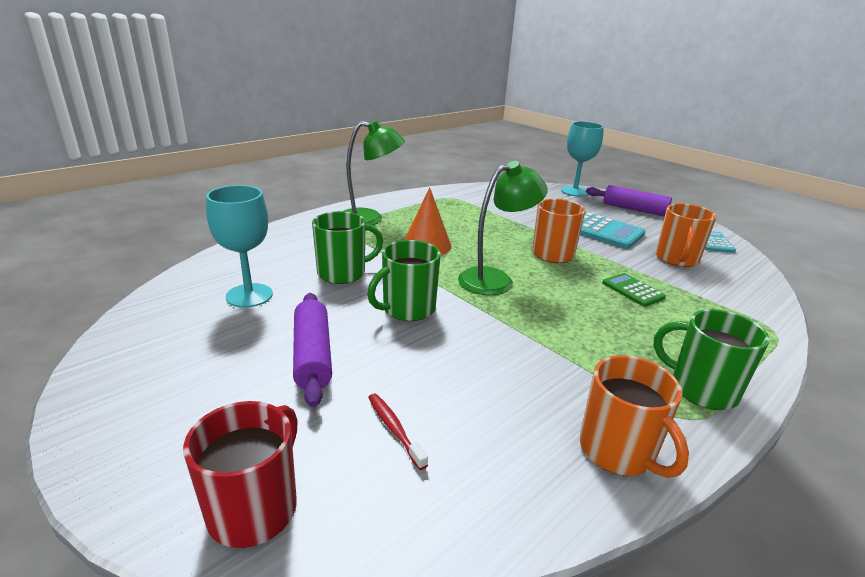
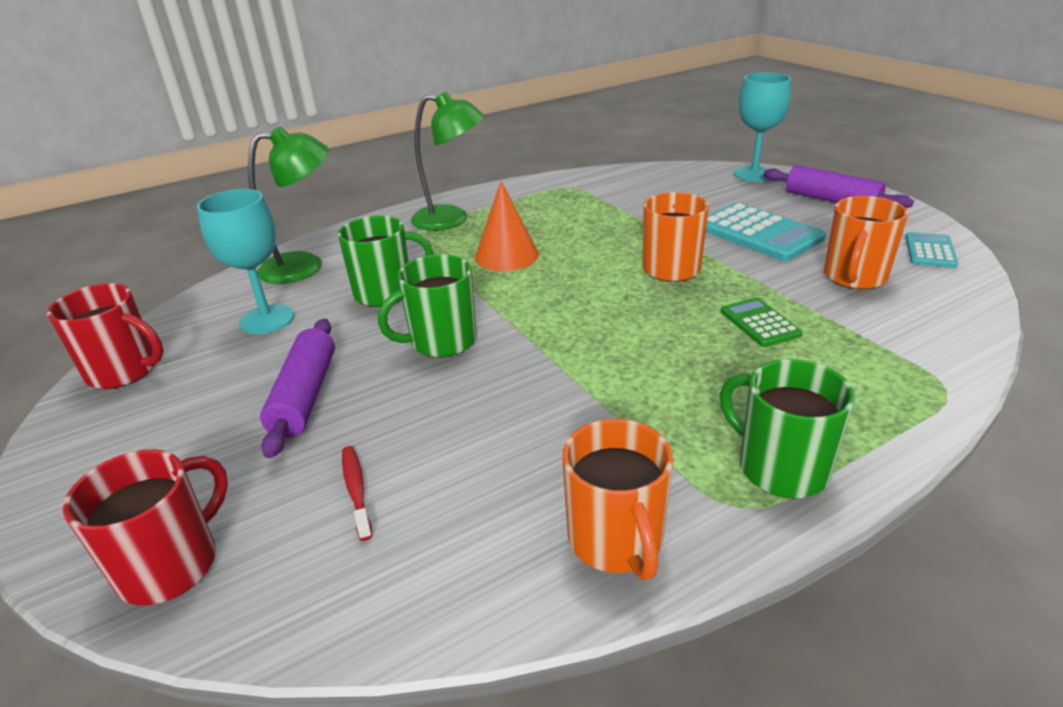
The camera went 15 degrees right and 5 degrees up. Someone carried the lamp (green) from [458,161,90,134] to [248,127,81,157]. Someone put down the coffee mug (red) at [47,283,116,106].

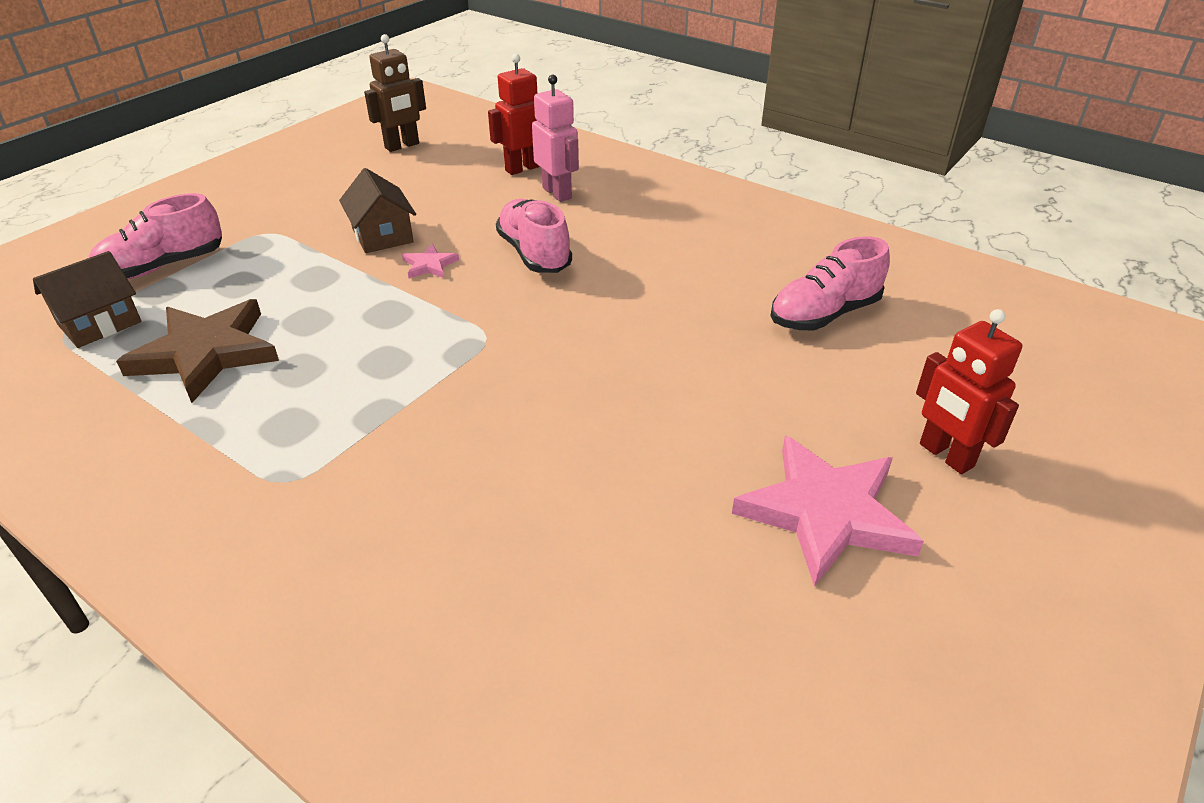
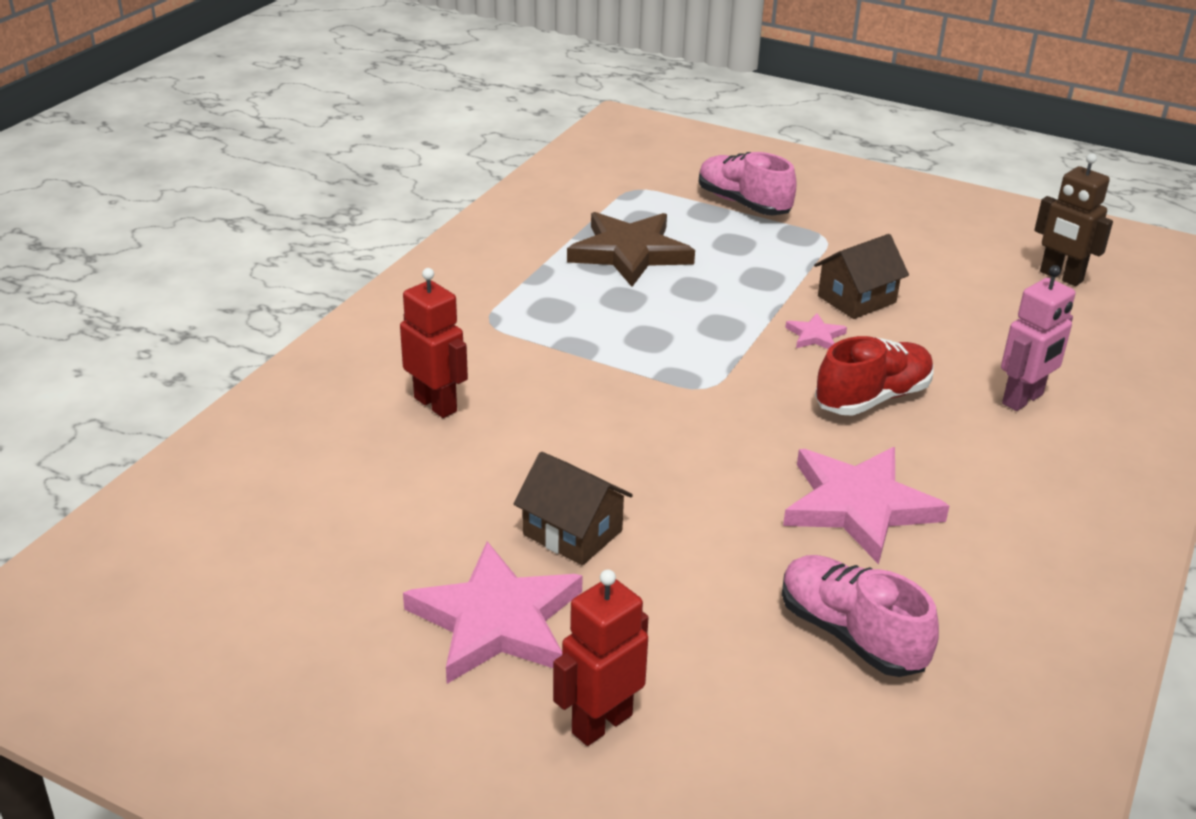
The camera went 80 degrees right and 5 degrees down. Someone carried the toy house (dark brown) from [33,251,109,97] to [514,452,119,113]. Someone carried the toy robot (red) from [488,54,52,121] to [400,268,68,150]. Someone repainted the shoe (rose-pink) at [496,199,76,74], which became the shoe (red) at [815,336,119,80]. Someone put down the star shape (rose-pink) at [783,447,166,117].

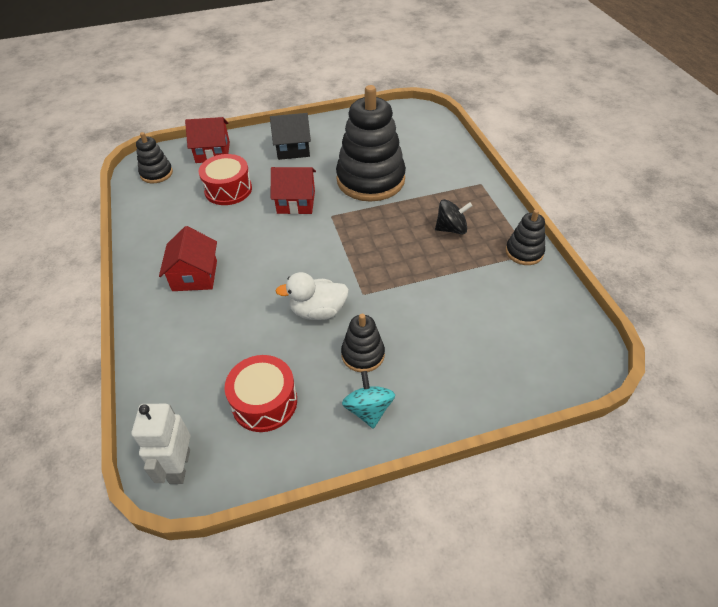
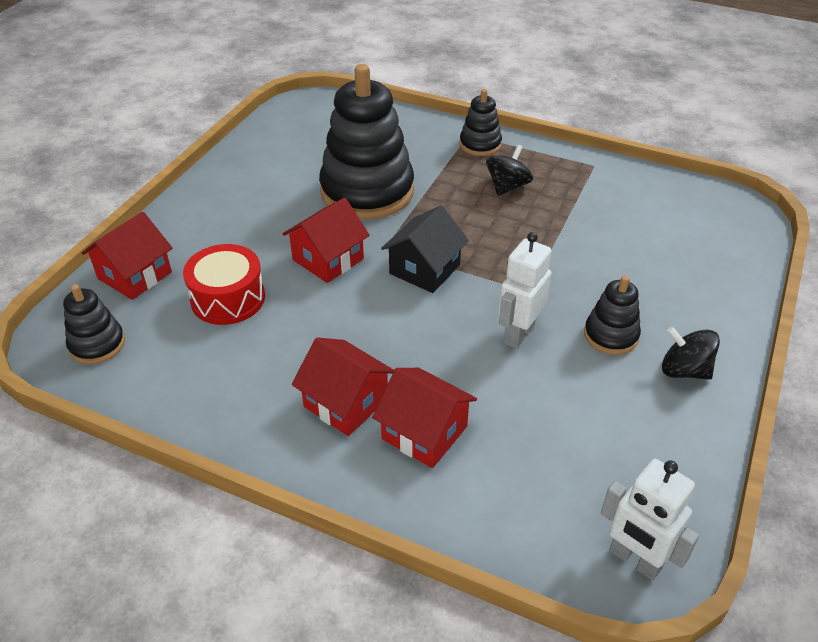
The camera went 50 degrees left and 5 degrees down. Someone took away the toy drum (red) at [225,355,72,77]. Someone carried the toy house (black) from [270,113,41,47] to [381,205,88,88]. Someone swapped the duck (snow-white) at [275,272,74,48] for the toy robot (snow-white) at [498,232,54,117]. Someone repainted the toy top (turquoise) at [342,371,53,58], which became the toy top (black) at [662,327,58,53]. Someone carried the stacking toy (black) from [506,209,39,56] to [460,89,42,67]. Someone put down the toy house (red) at [372,368,105,100].

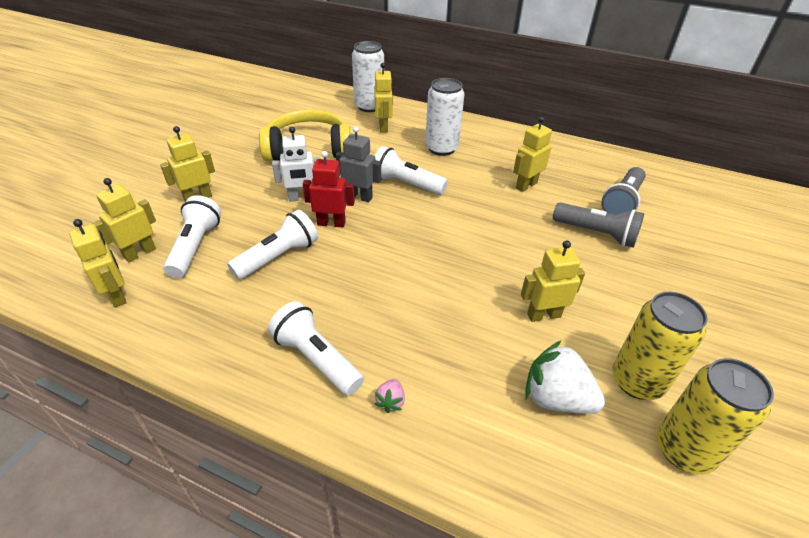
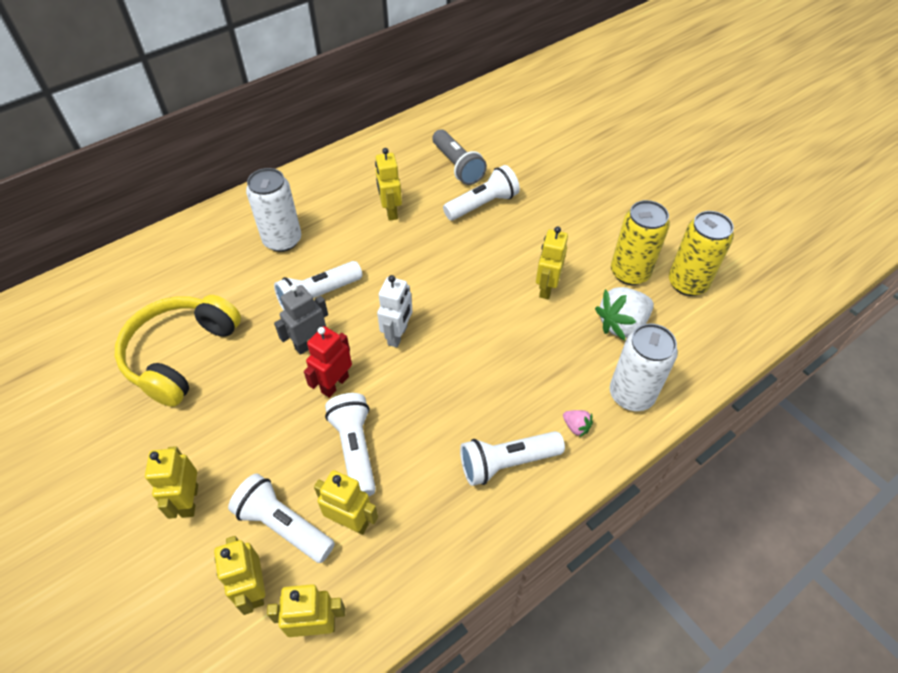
The camera went 60 degrees left and 10 degrees up. Someone carried the toy robot (snow-white) from [272,127,49,75] to [377,275,35,73]. Someone carried the tin (snow-white) from [352,41,32,71] to [610,324,68,87]. Someone carried the toy robot (bright yellow) from [374,63,19,70] to [314,470,64,65]. Someone repainted the torch (gray) at [553,202,91,46], which became the torch (snow-white) at [443,165,77,55].

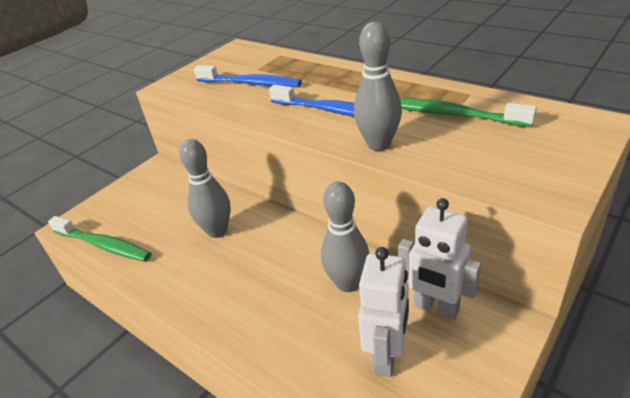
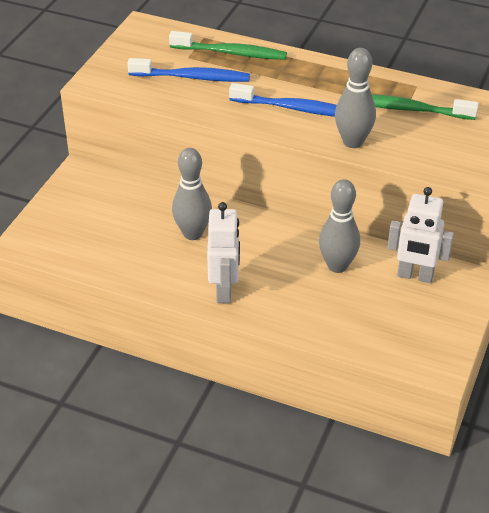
The camera went 20 degrees left and 5 degrees up. Someone carried the toothbrush (green) from [48,216,104,46] to [169,31,118,29]. Someone carried the toy robot (snow-white) from [358,247,51,130] to [207,202,33,101].

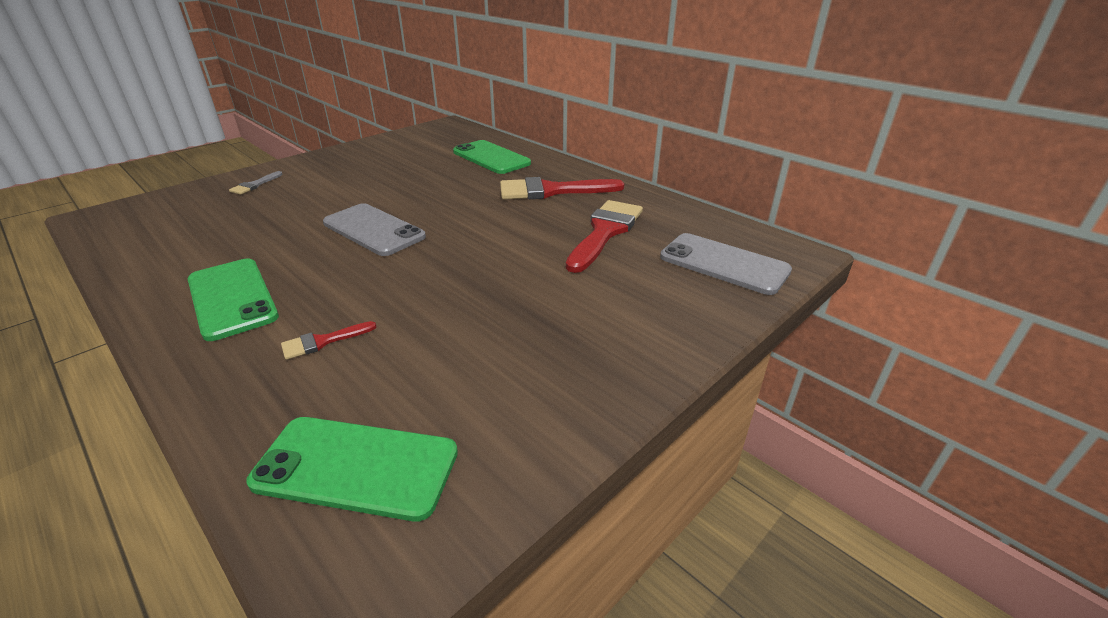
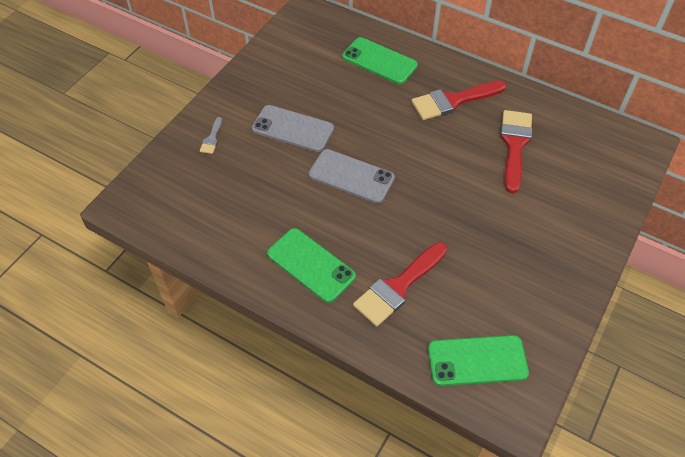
The camera went 15 degrees left and 20 degrees up. Someone scaled the paint brush (red) at [281,321,95,39] by 2.13. Someone carried the mobile phone (gray) from [660,233,132,62] to [252,105,82,47].

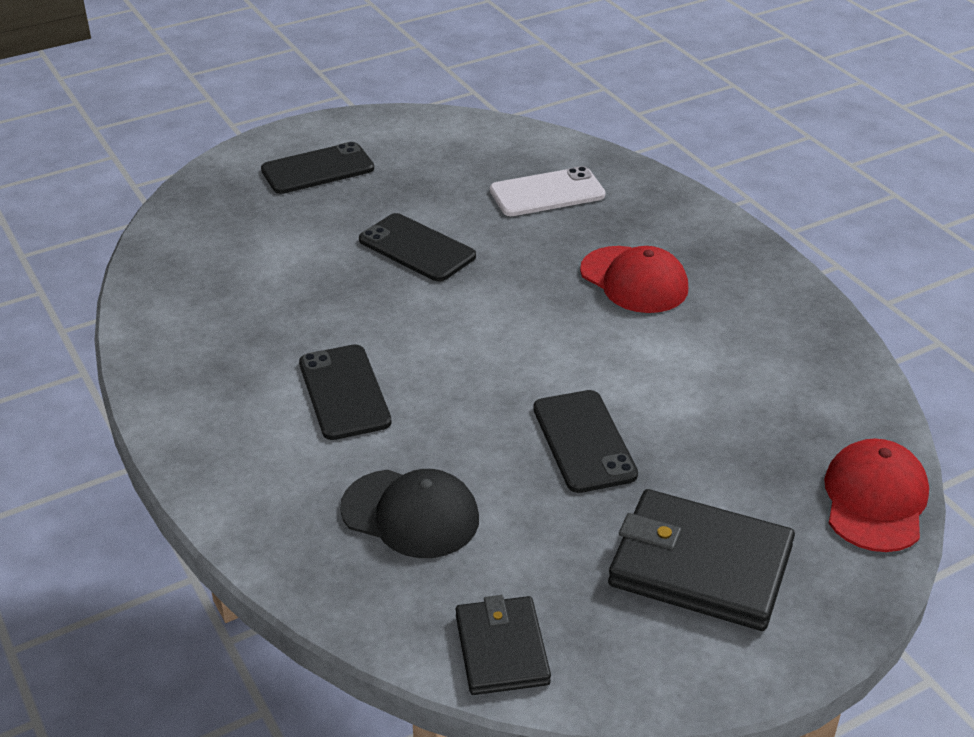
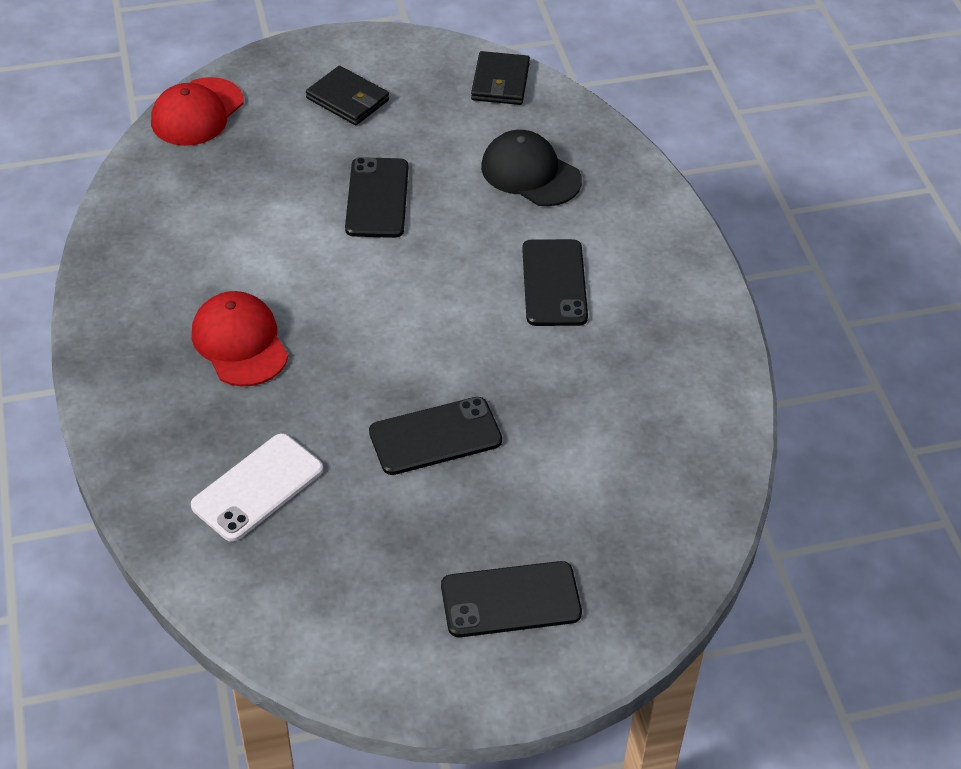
The camera went 165 degrees left and 10 degrees up. Someone rotated the mobile phone (black) at [359,213,117,68] by 75 degrees counterclockwise. Someone rotated the mobile phone (snow-white) at [490,166,116,50] by 45 degrees counterclockwise. Someone scaled the billfold (black) at [608,489,187,142] by 0.61.

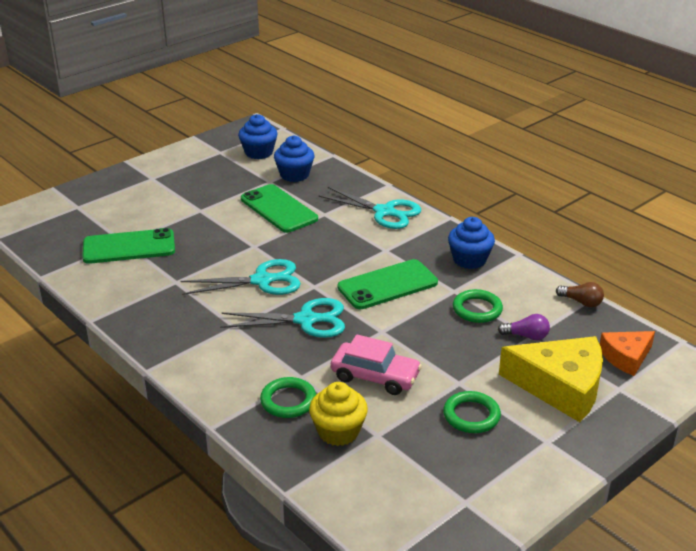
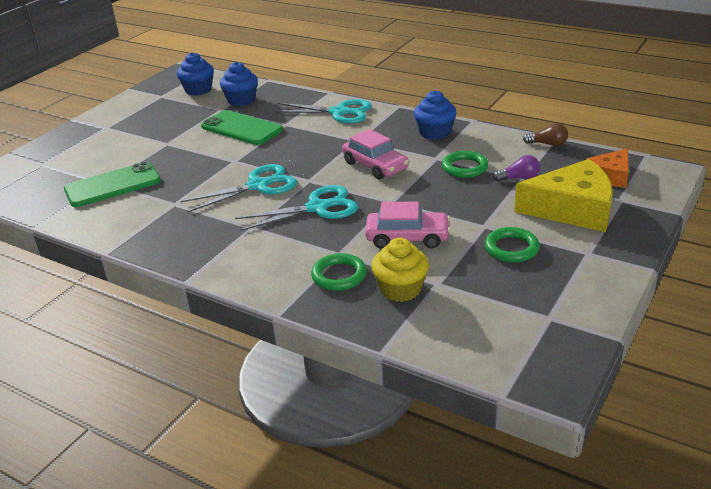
The camera went 15 degrees left and 0 degrees up. Someone swapped the mobile phone (green) at [338,259,100,50] for the toy car (rose-pink) at [342,129,67,51].

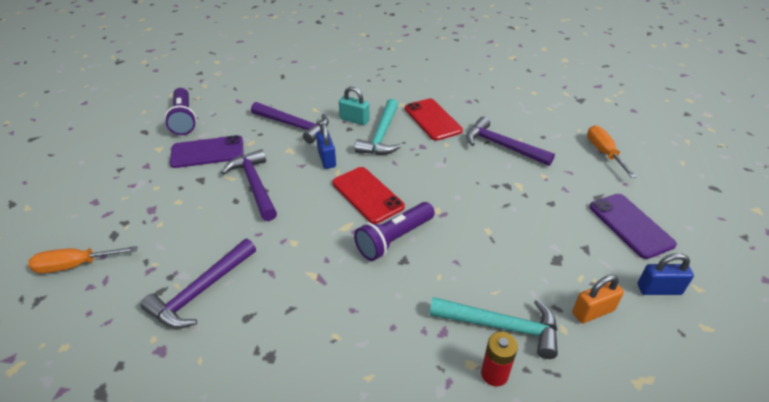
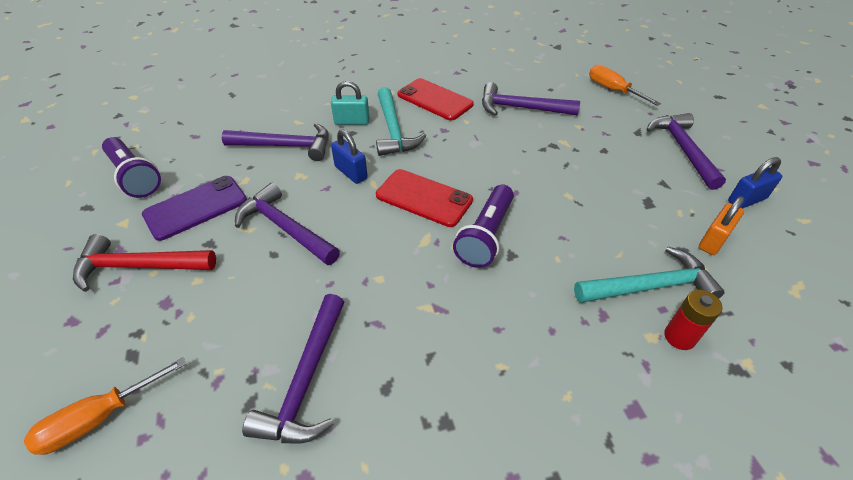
The camera went 25 degrees left and 5 degrees up. Someone swapped the mobile phone (royal purple) at [589,194,88,65] for the hammer (royal purple) at [646,113,80,77]. Someone put down the hammer (red) at [73,234,143,58].

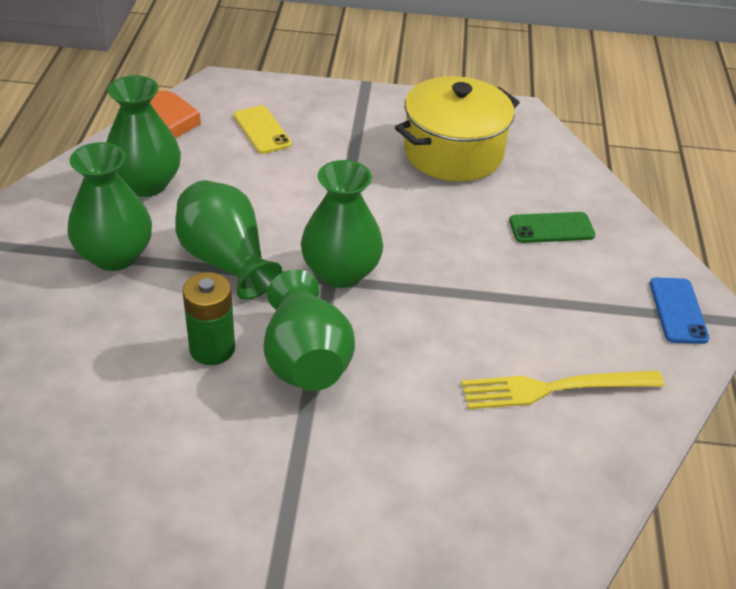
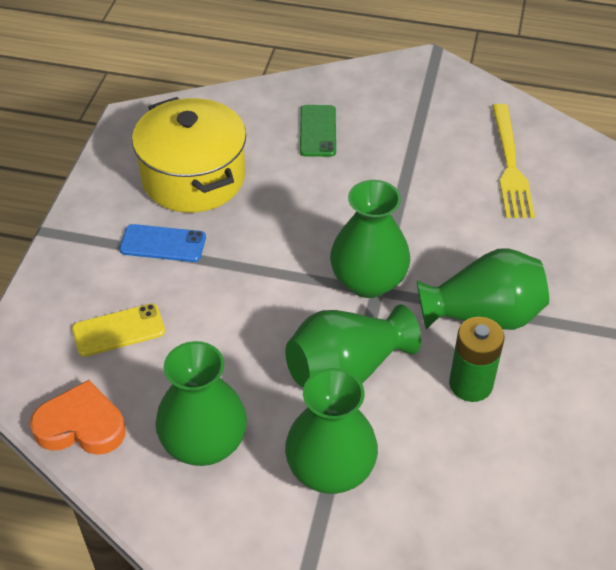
The camera went 80 degrees left and 5 degrees up. Someone carried the mobile phone (royal blue) from [650,277,59,67] to [119,224,87,38].

